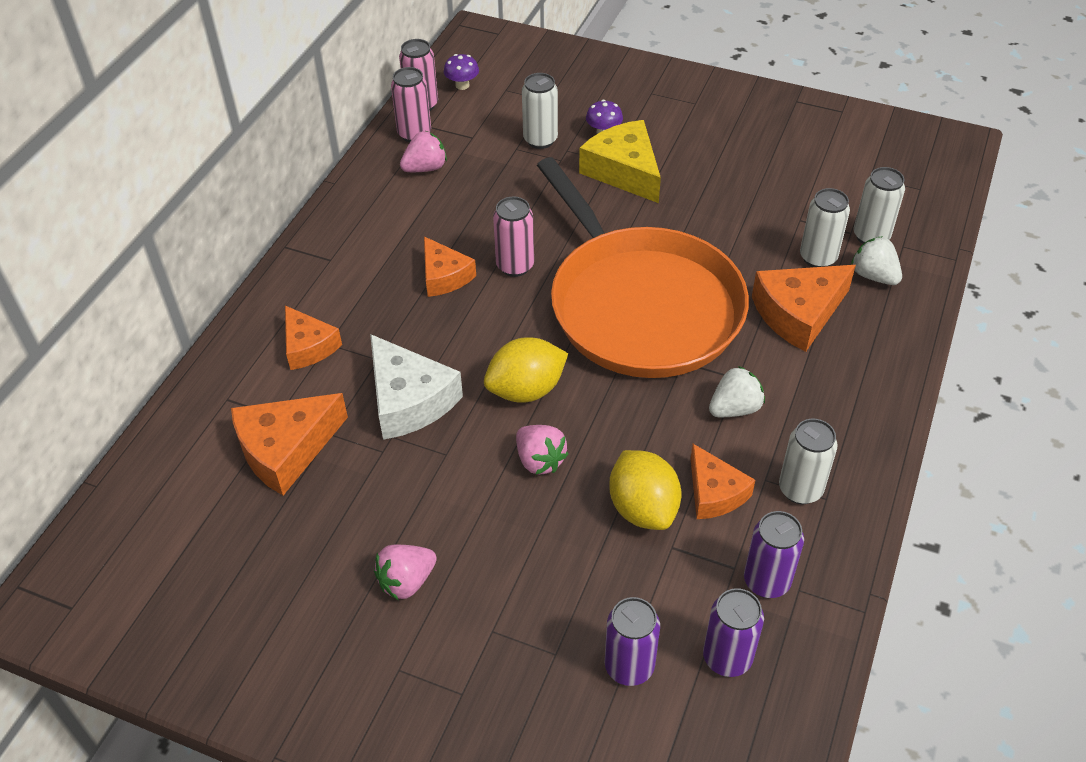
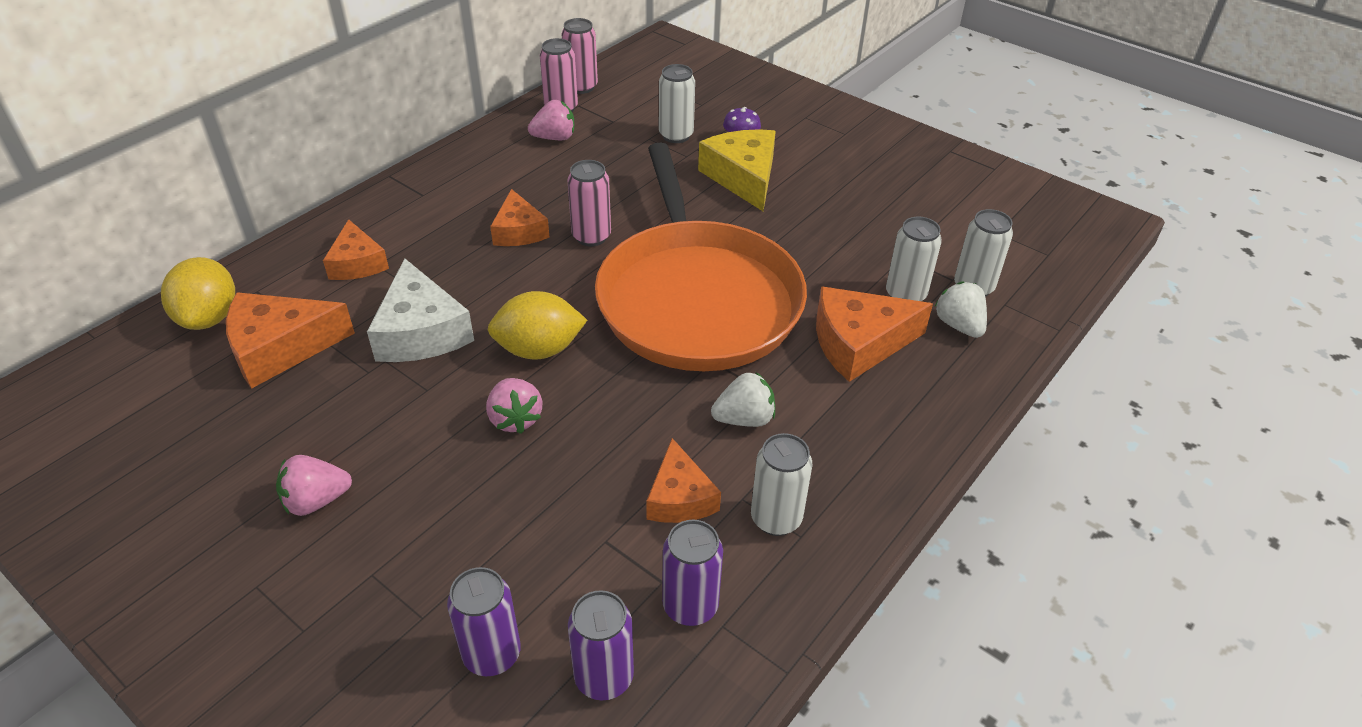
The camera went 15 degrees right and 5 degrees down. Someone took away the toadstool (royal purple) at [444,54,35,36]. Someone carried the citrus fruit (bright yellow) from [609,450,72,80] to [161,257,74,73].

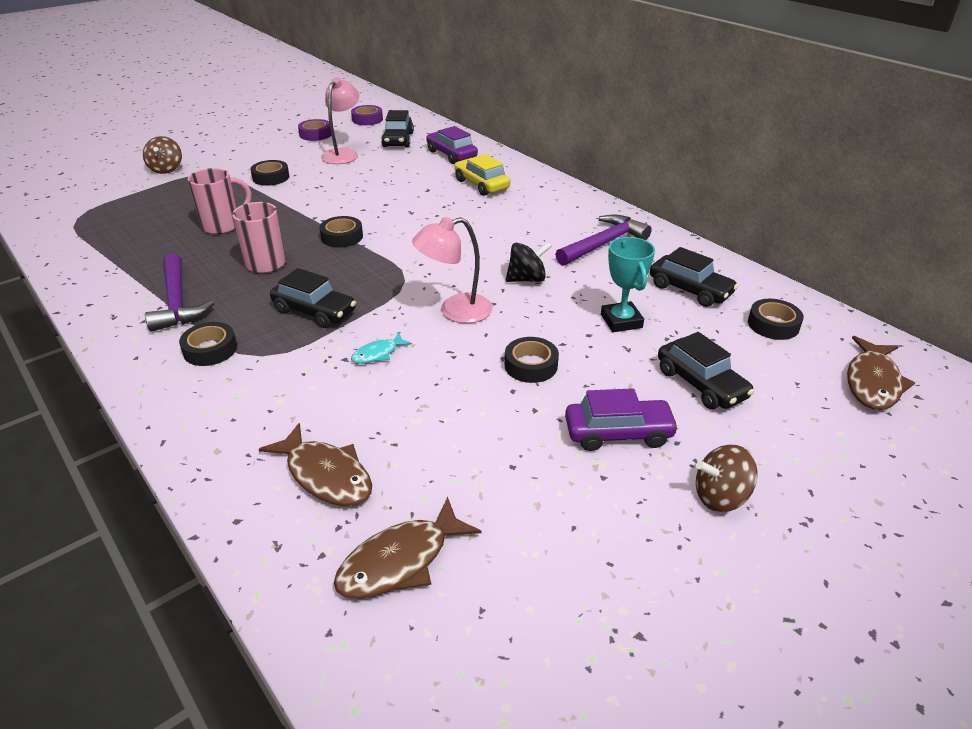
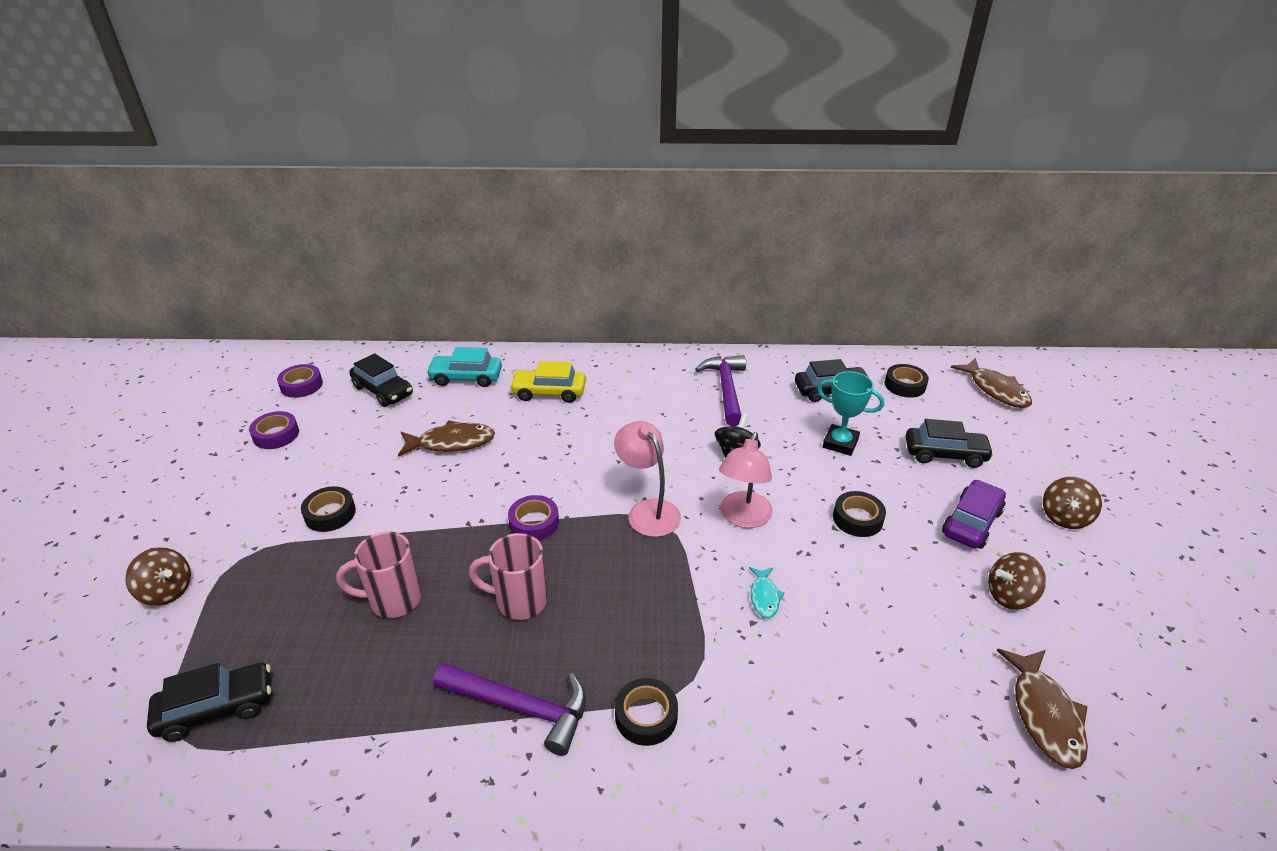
The camera went 50 degrees left and 0 degrees up. Someone rotated the coffee mug (rose-pink) at [188,168,64,66] by 105 degrees counterclockwise. Someone carried the toy fish (dark brown) from [259,423,113,83] to [398,420,97,37]. Someone carried the toy car (black) from [270,268,86,60] to [147,663,124,79]. Someone repainted the roll of tape (black) at [319,216,44,32], which became the roll of tape (royal purple) at [508,495,51,46]. Someone carried the lamp (rose-pink) from [321,77,38,87] to [614,421,67,116]. Someone repainted the toy car (royal purple) at [426,126,52,38], which became the toy car (turquoise) at [426,347,76,40]. Someone put down the toy top (dark brown) at [988,552,58,58].

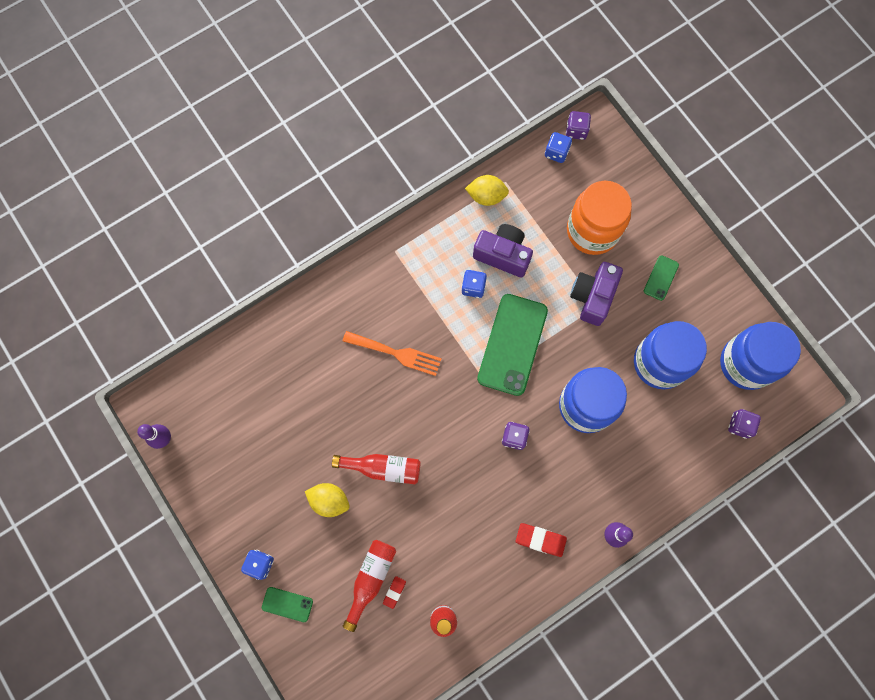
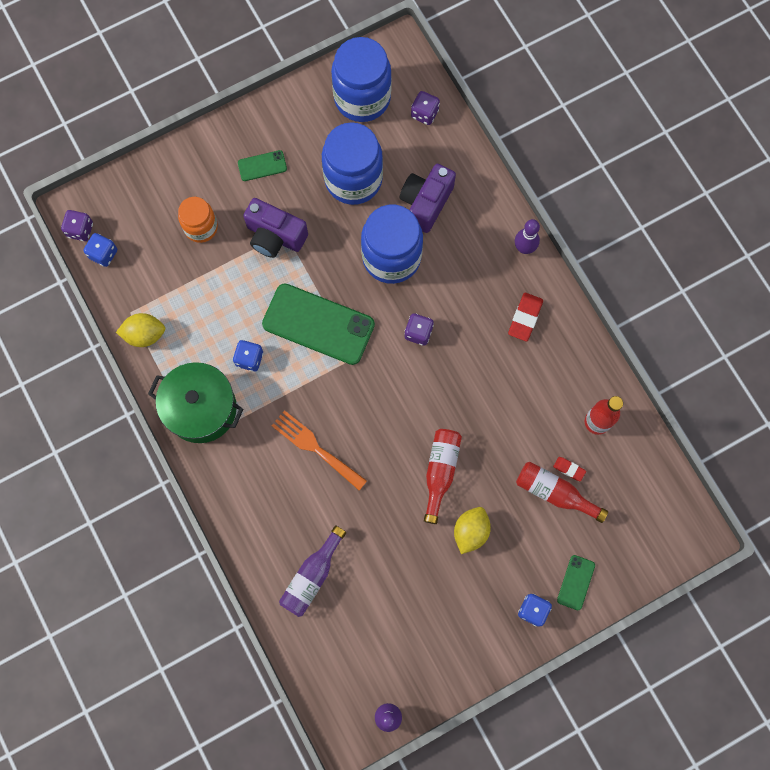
The camera went 85 degrees left and 0 degrees up. Someone rotated the table fork (bright orange) at [343,331,99,45] by 75 degrees counterclockwise. Someone rotated the citrus fruit (bright yellow) at [465,175,44,31] by 75 degrees clockwise. Someone carried the photo camera (royal purple) from [473,224,60,54] to [400,164,56,69]. Someone scaled the jam jar (bright orange) at [567,181,65,74] by 0.58. Someone rotated the mobile phone (green) at [644,255,35,46] by 45 degrees counterclockwise. Someone put down the stockpot (green) at [148,362,95,81]. Someone put down the flask (royal purple) at [279,526,67,91].

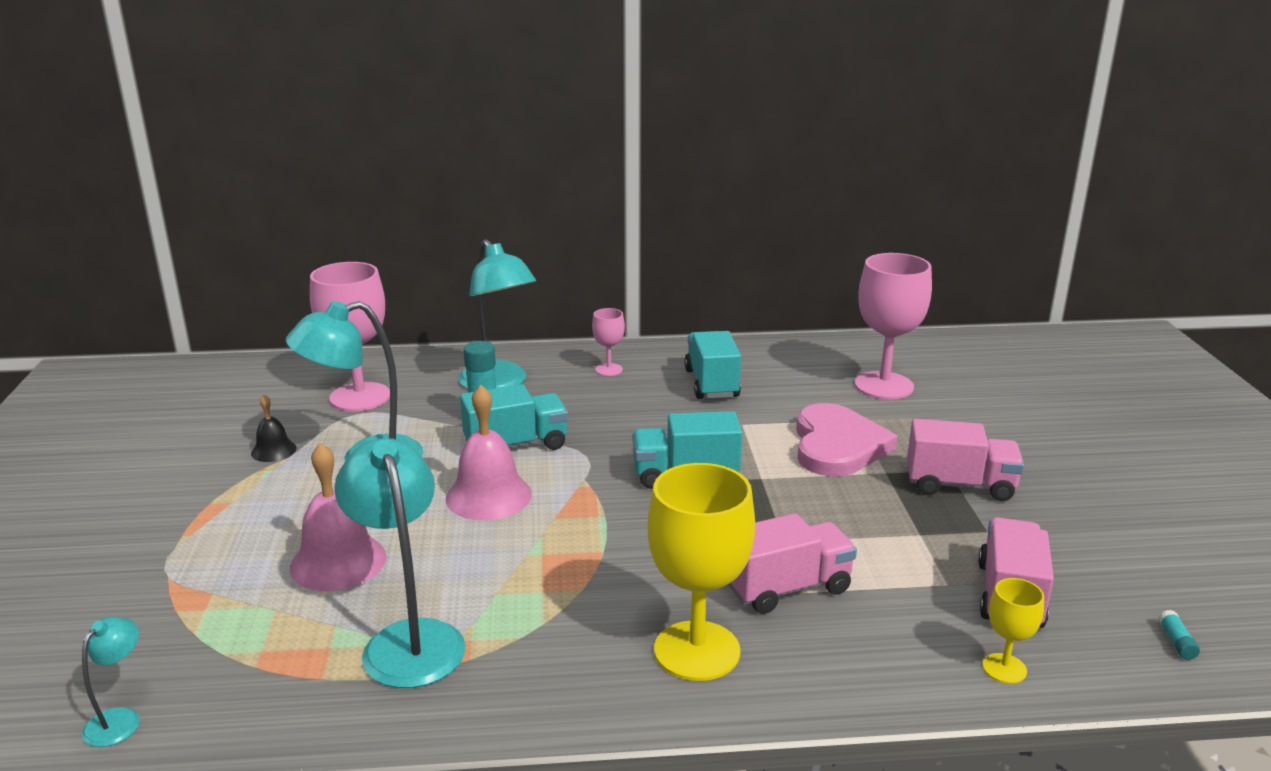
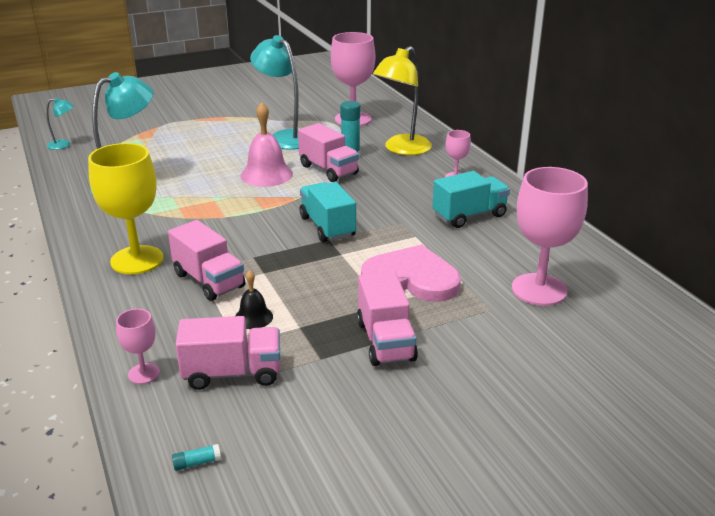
The camera went 70 degrees right and 5 degrees up. Someone carried the school bell (black) from [251,394,46,68] to [235,270,38,59]. Someone took away the school bell (rose-pink) at [290,443,96,148]. Someone repainted the lamp (turquoise) at [458,239,78,150], which became the lamp (bright yellow) at [373,46,59,109]. Someone repainted the truck (turquoise) at [460,384,108,66], which became the truck (rose-pink) at [298,123,61,59]. Someone rotated the heart shape (rose-pink) at [796,403,102,74] by 150 degrees counterclockwise. Someone repainted the chalice (bright yellow) at [982,578,62,106], which became the chalice (rose-pink) at [116,309,44,75].

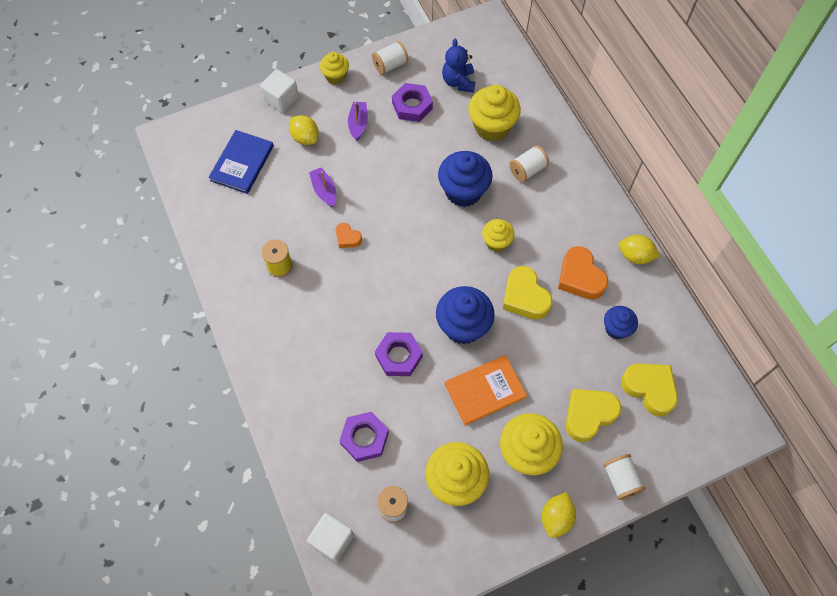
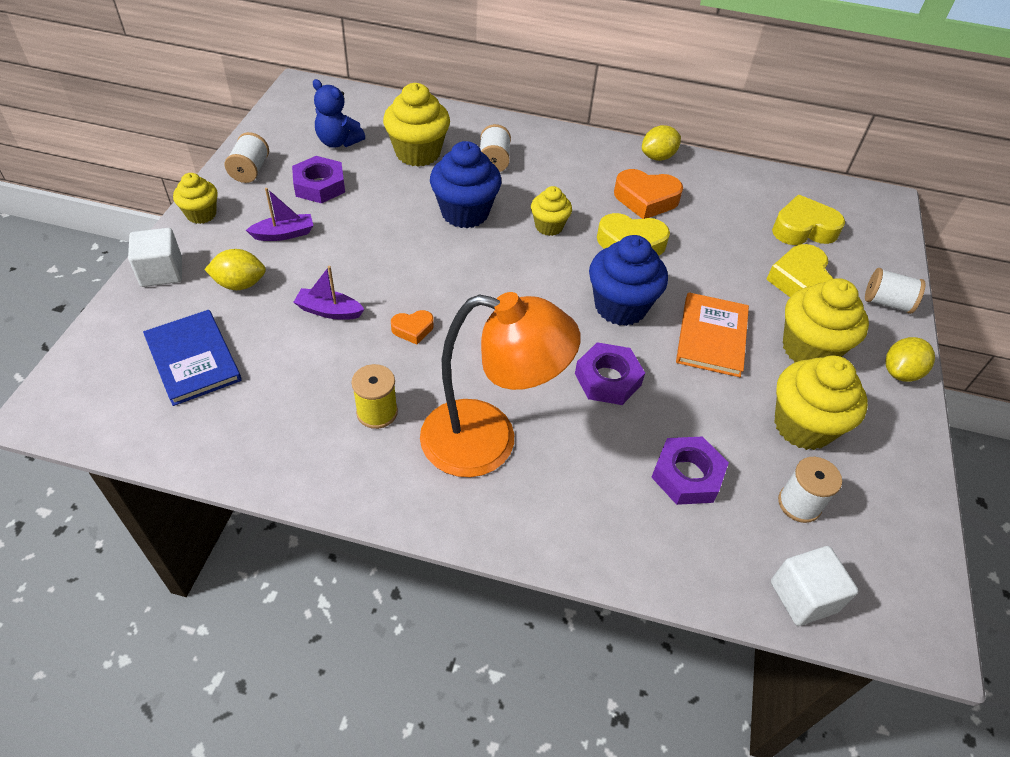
The camera went 55 degrees left and 15 degrees down. Someone rotated the boat (royal purple) at [348,102,20,39] by 120 degrees clockwise. Someone rotated the citrus fruit (bright yellow) at [542,492,34,46] by 75 degrees clockwise. Someone took away the fairy cake (royal blue) at [604,306,34,33]. Someone put down the lamp (bright orange) at [420,292,161,185].

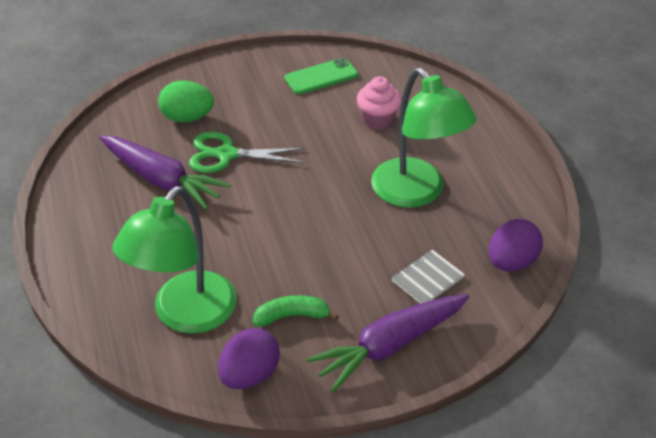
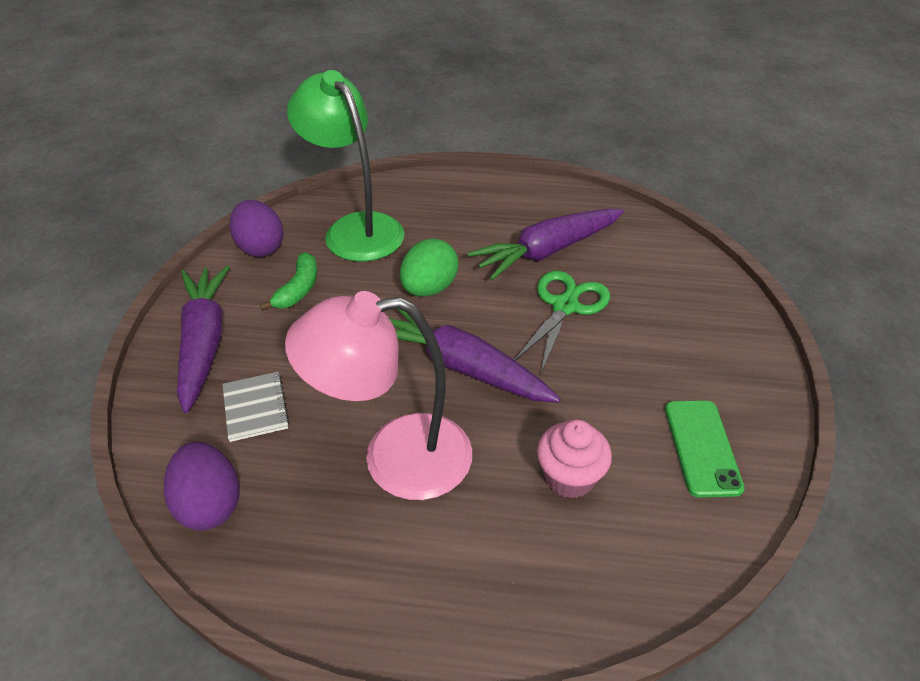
The camera went 115 degrees right and 0 degrees up. Someone carried the egg shape (green) from [158,81,56,41] to [400,239,58,57]. Someone repainted the lamp (green) at [371,68,106,140], which became the lamp (rose-pink) at [285,291,187,209]. Someone put down the root vegetable (royal purple) at [389,309,172,94].

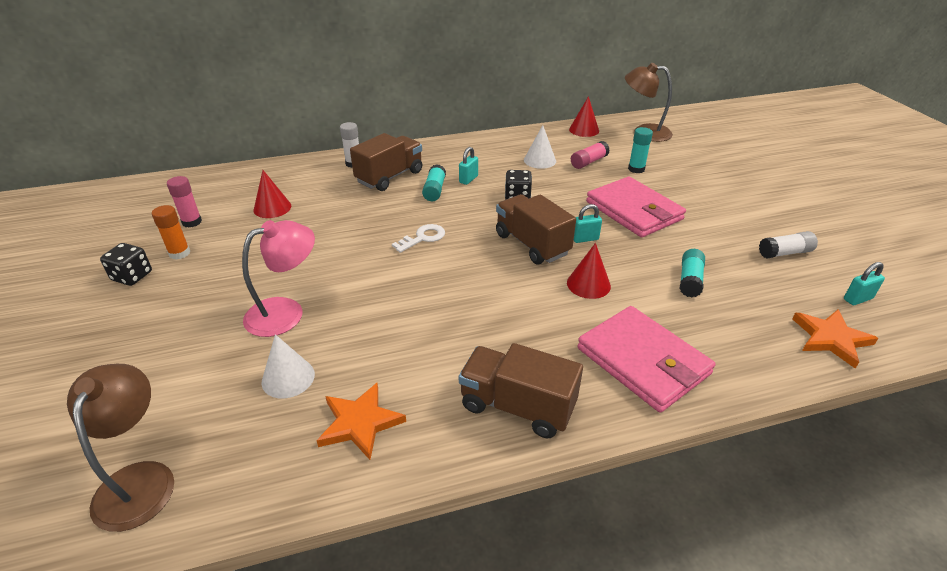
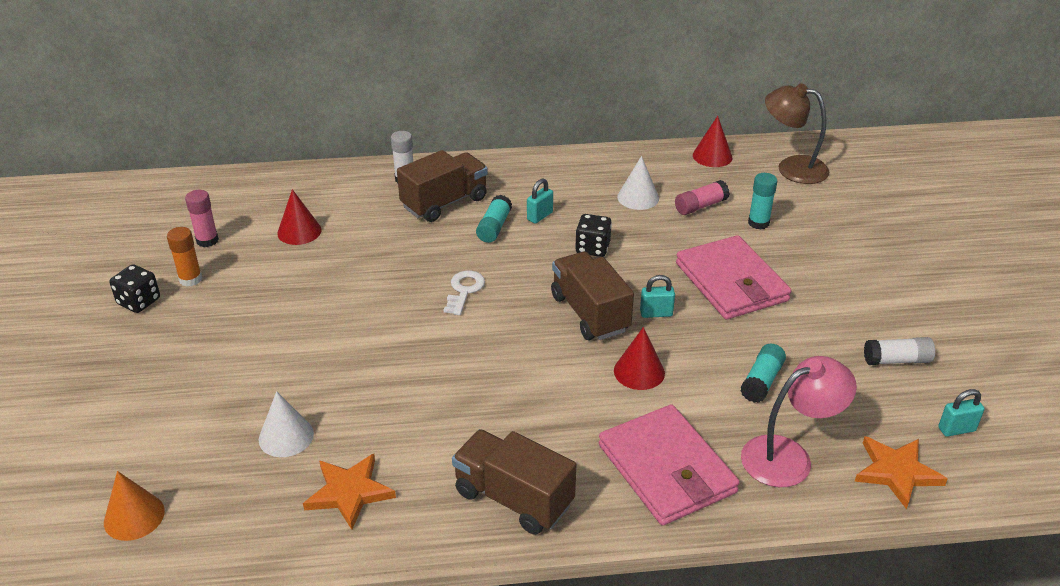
The camera went 10 degrees right and 0 degrees up. Someone swapped the lamp (dark brown) at [67,364,107,168] for the cone shape (bright orange) at [104,471,61,70]. Someone carried the lamp (rose-pink) from [242,220,73,117] to [741,356,116,131]. Someone rotated the key (snow-white) at [392,224,53,29] by 45 degrees counterclockwise.

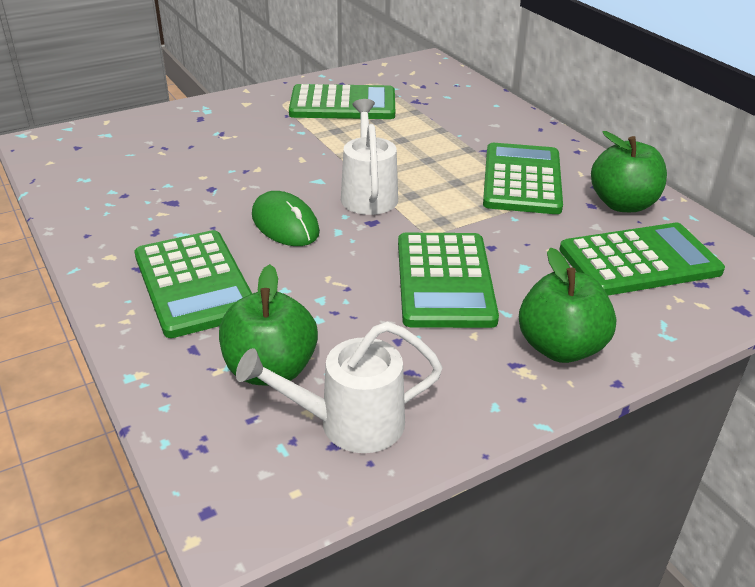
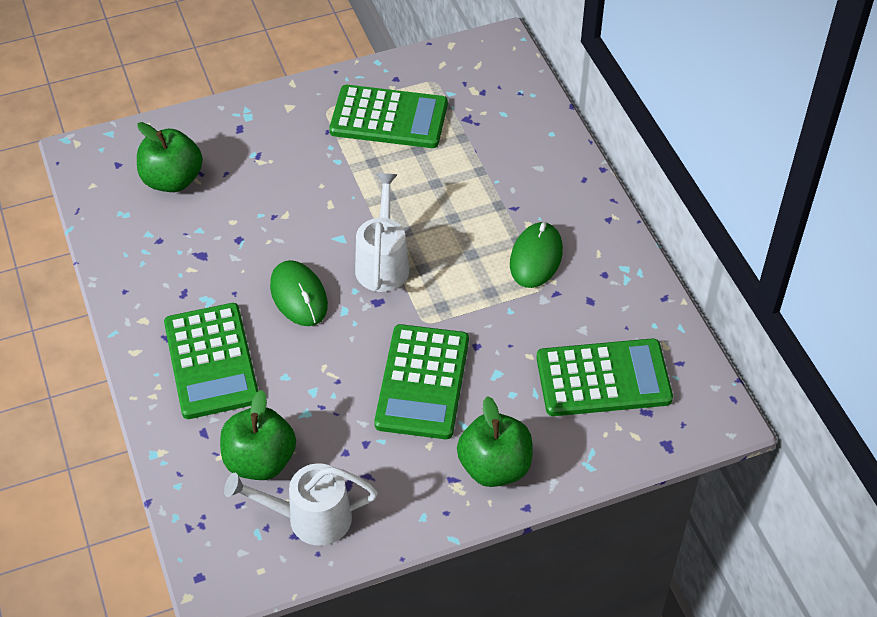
The camera went 10 degrees right and 15 degrees up. Someone swapped the pocket calculator (green) at [483,143,80,71] for the PC mouse (green) at [510,222,53,66]. Someone carried the apple fruit (green) from [591,131,76,81] to [137,122,66,70].

